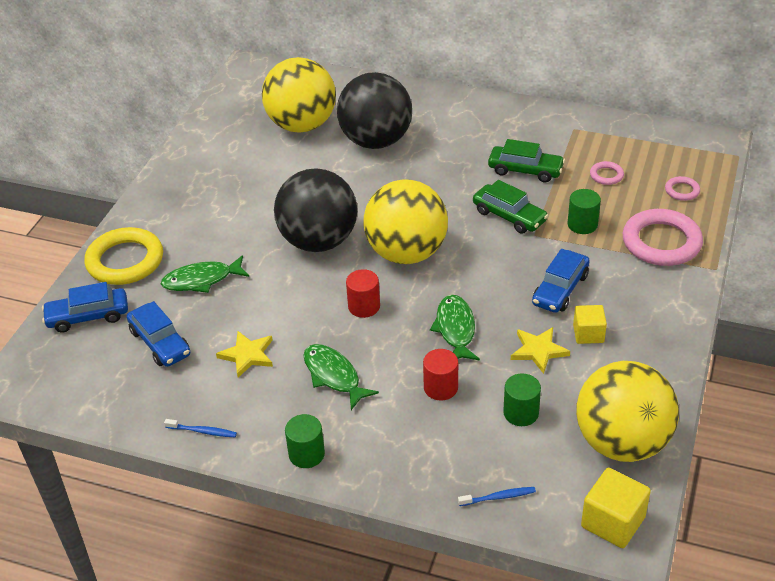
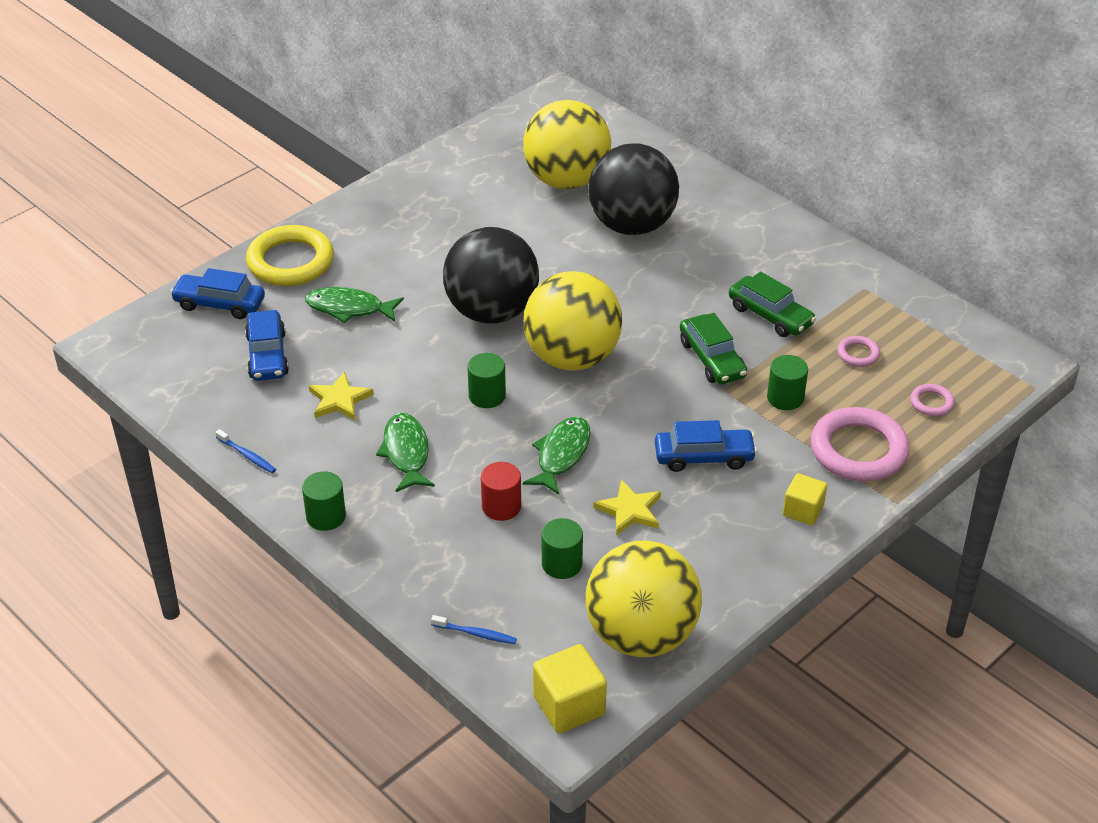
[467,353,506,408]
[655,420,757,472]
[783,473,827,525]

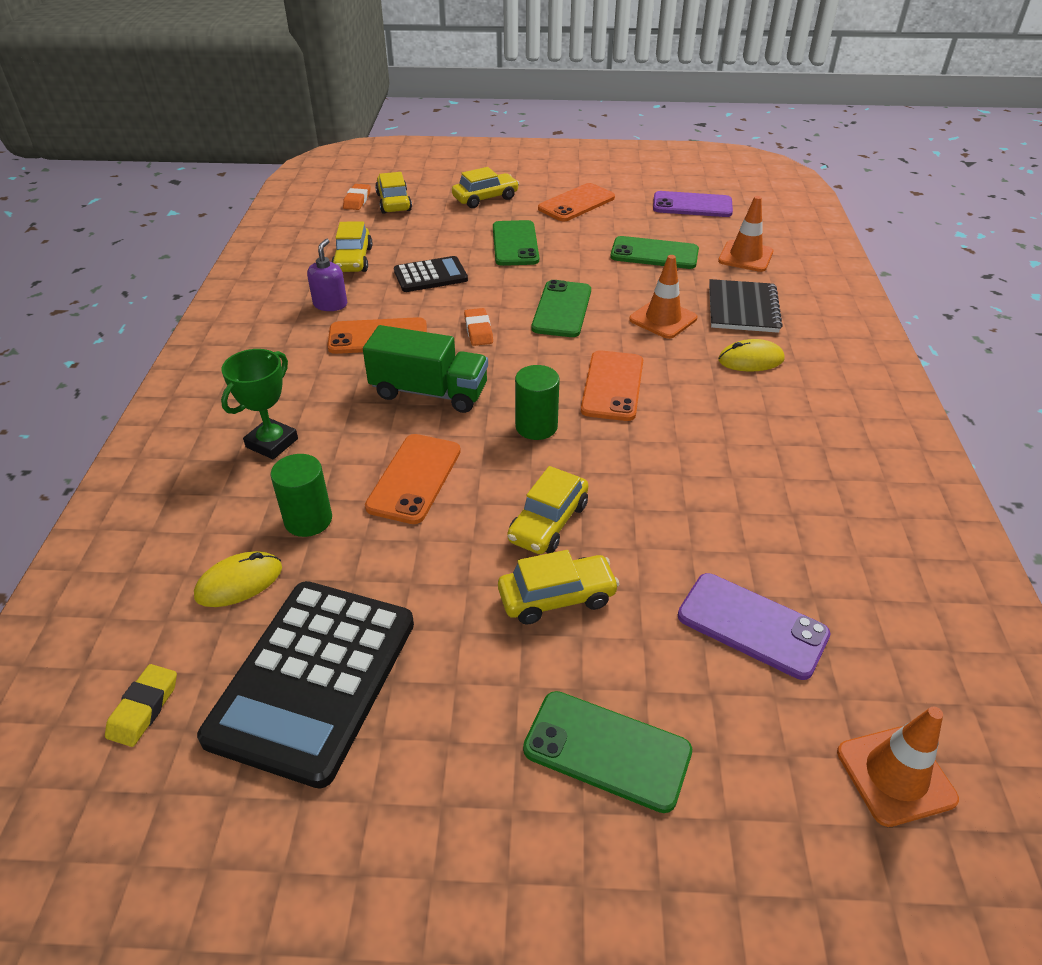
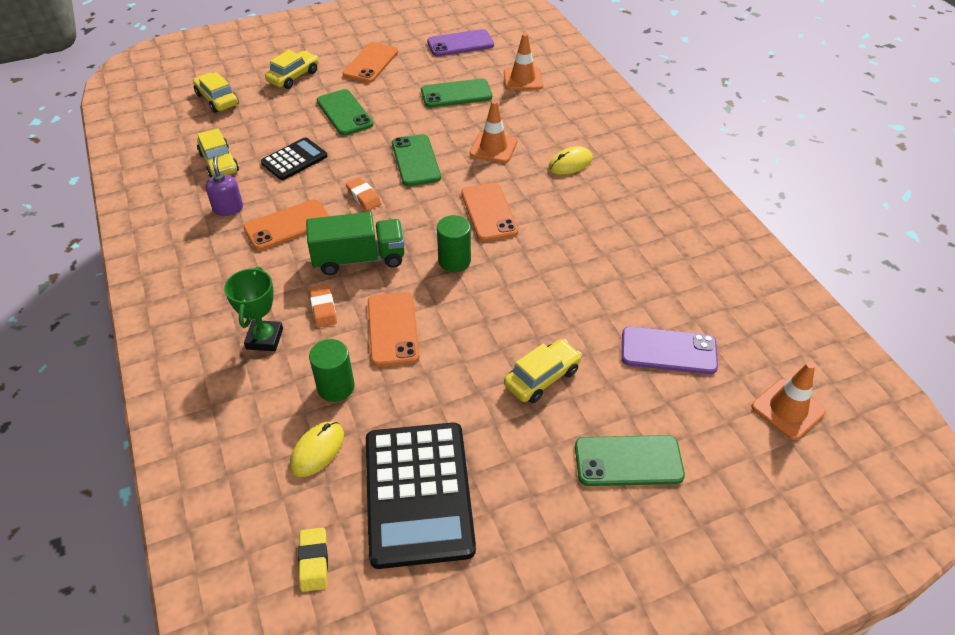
[309,285,337,328]
[507,466,589,554] (first image)
[709,279,783,333] (first image)

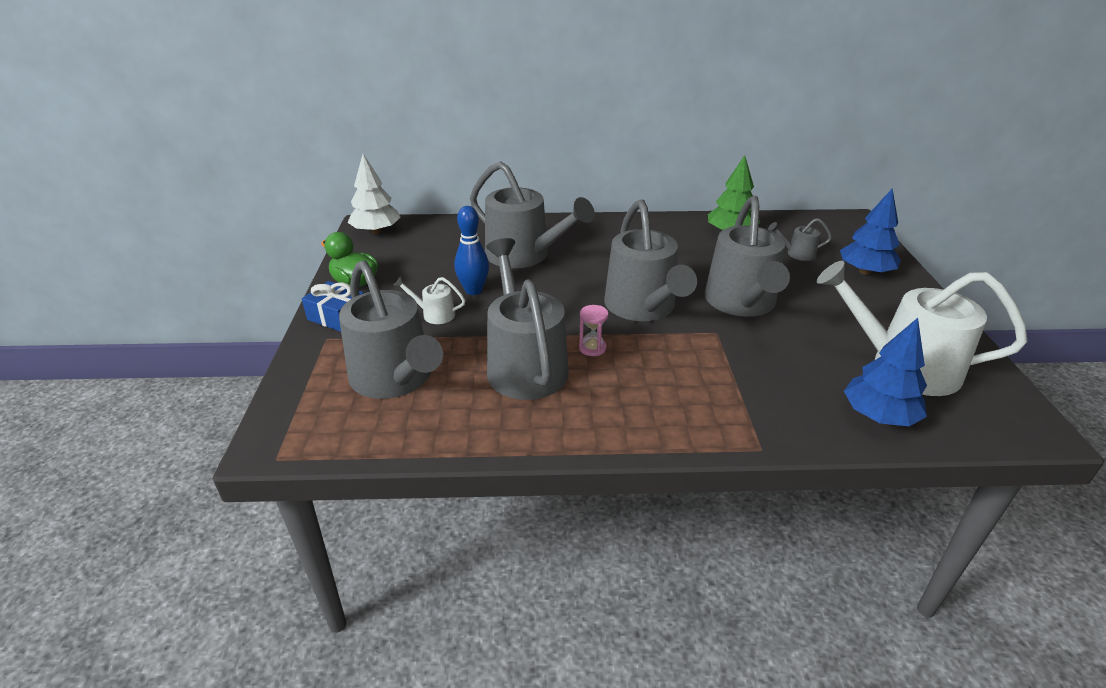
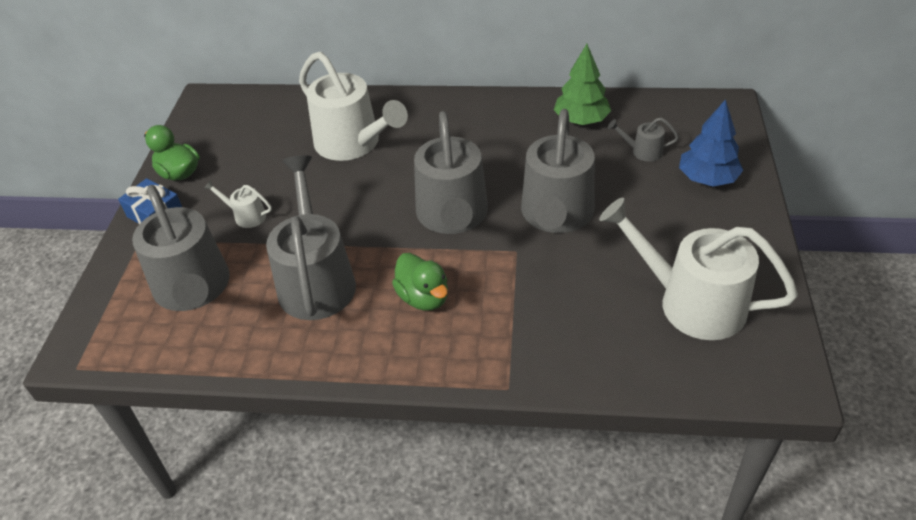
[347,154,401,234] (first image)
[455,206,489,295] (first image)
[299,52,408,161]
[579,305,608,356] (first image)
[844,318,927,426] (first image)
[392,253,448,311]

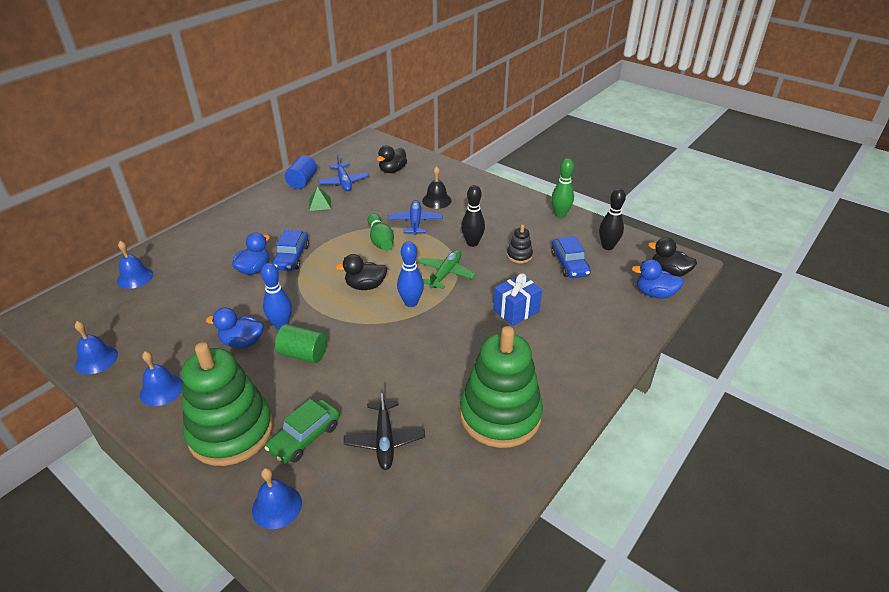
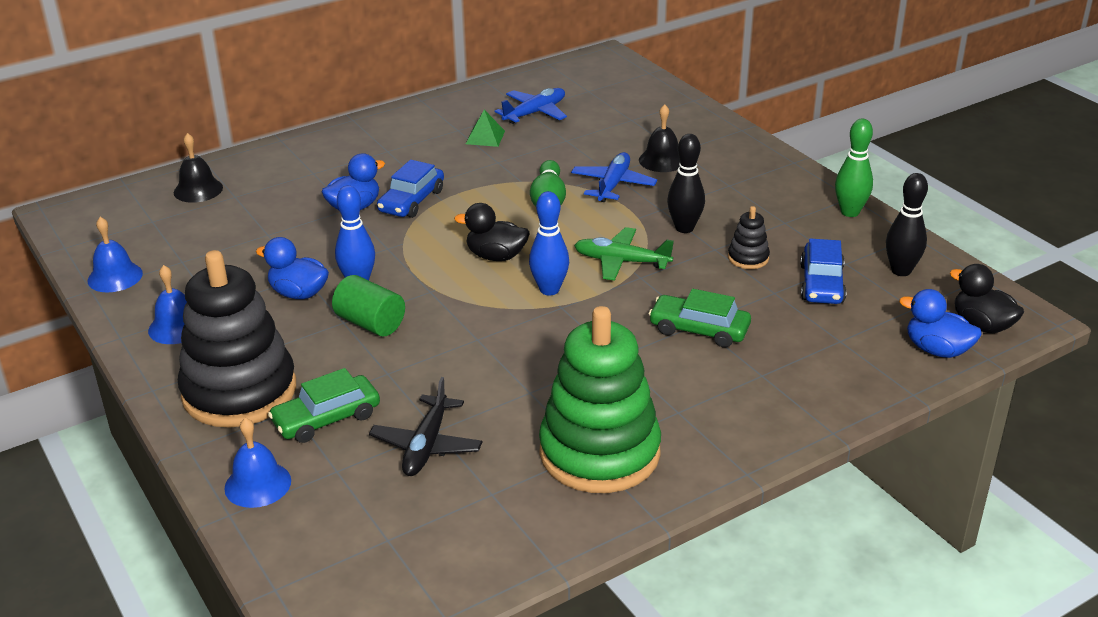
[174,133,223,203]
[178,250,296,427]
[285,155,317,189] (first image)
[495,88,567,124]
[377,145,407,173] (first image)
[574,227,674,281]
[649,289,751,348]

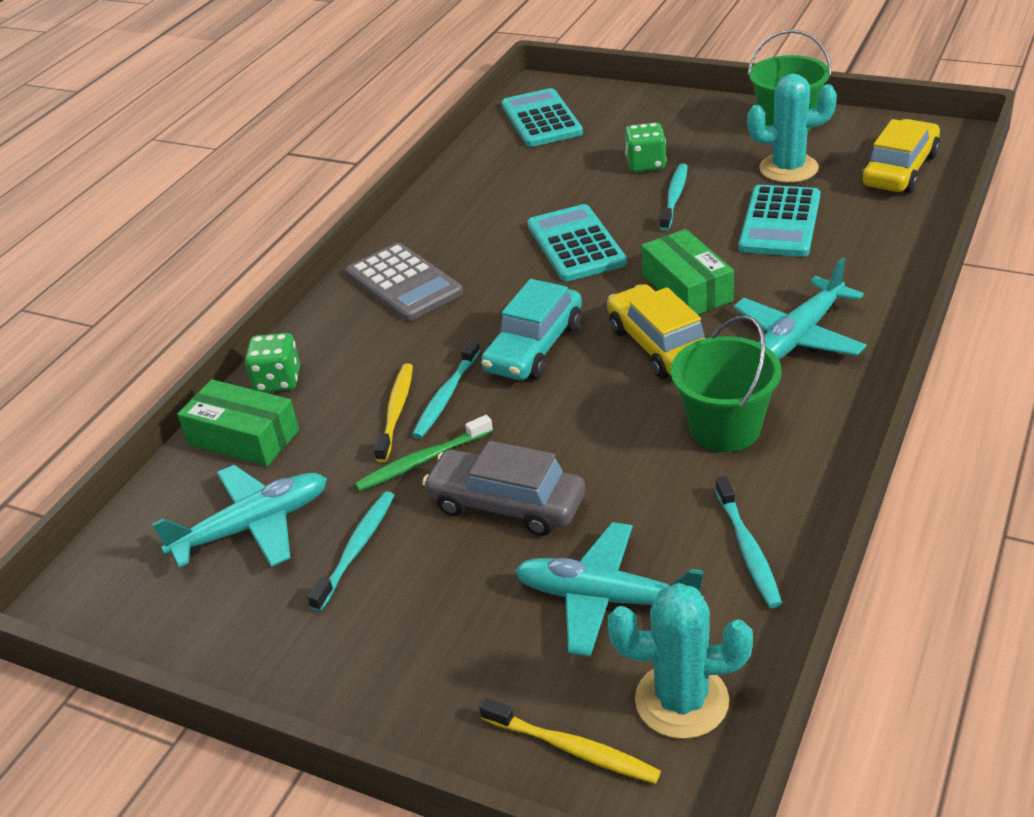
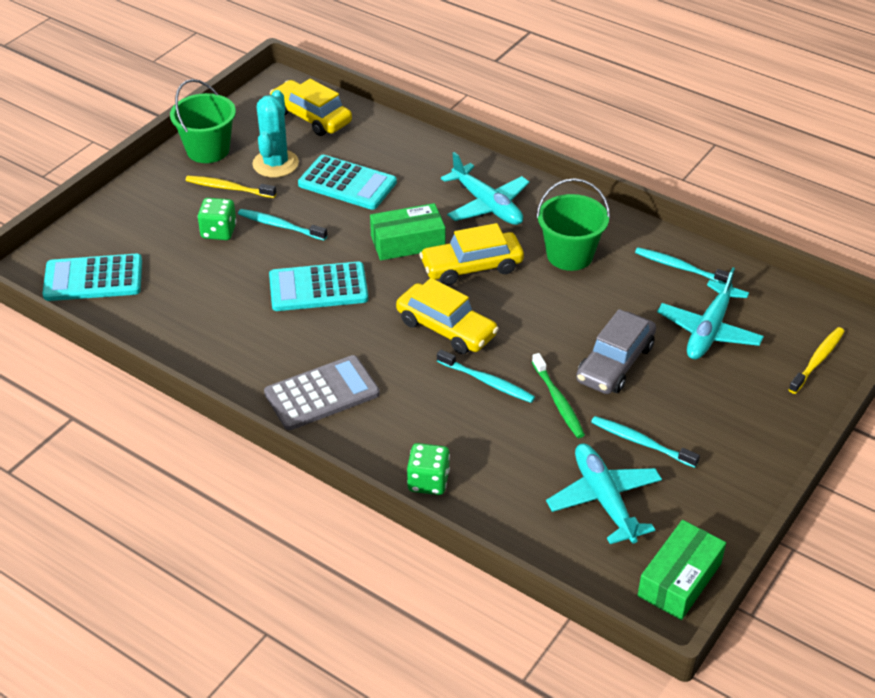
[638,520,726,620]
[186,176,276,198]
[396,278,499,354]
[608,583,753,739] (first image)
[635,247,729,285]

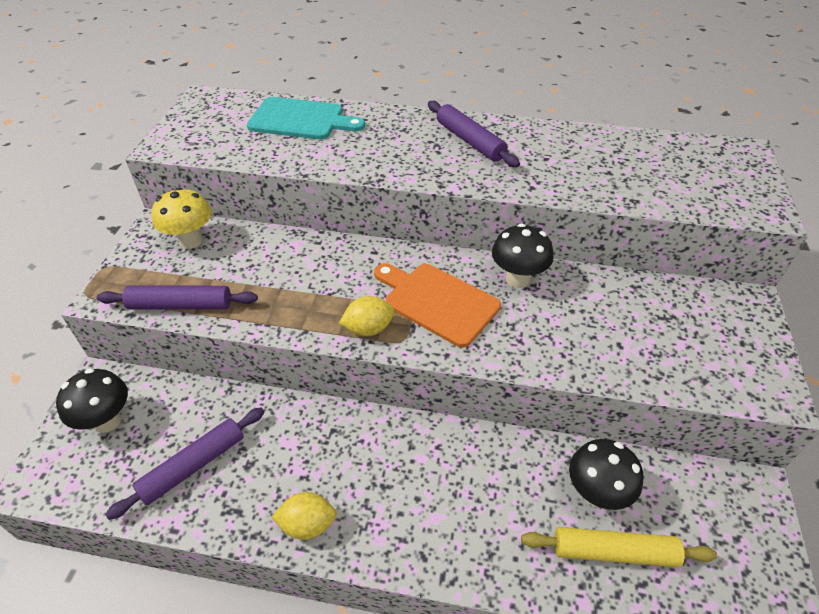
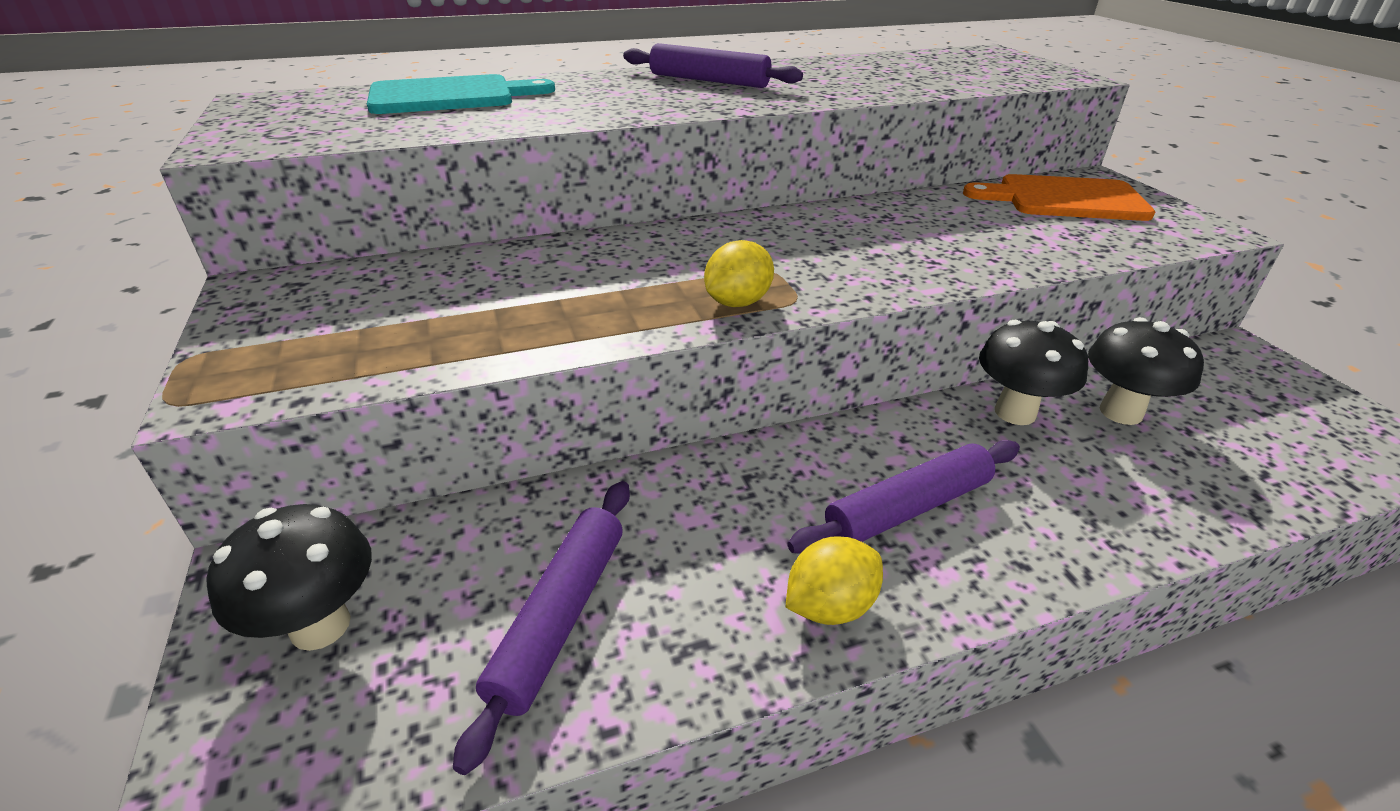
[787,440,1020,554]
[152,187,211,249] (first image)
[963,174,1155,221]
[979,320,1088,425]
[521,527,717,567] (first image)

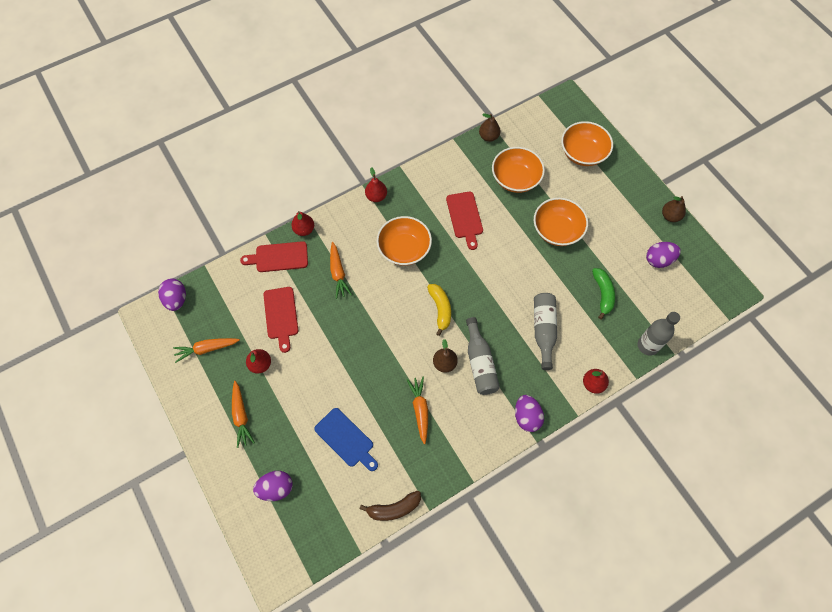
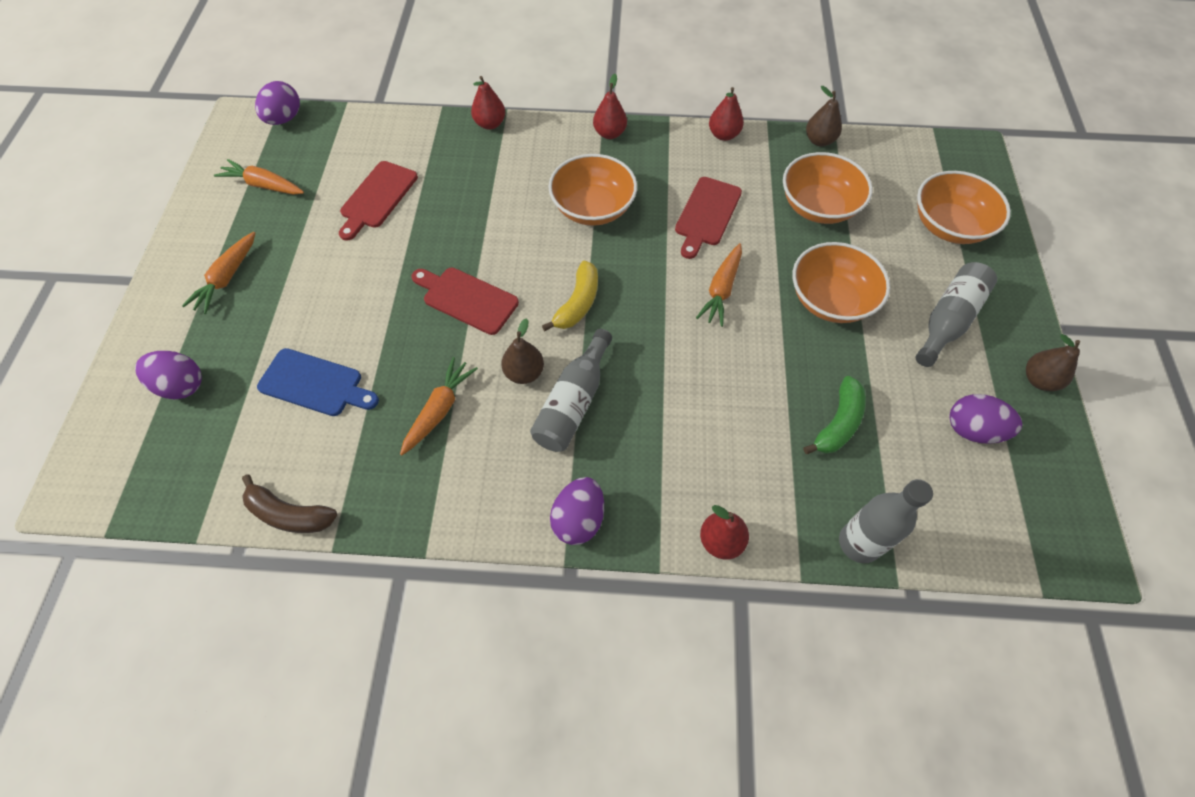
[412,268,519,335]
[709,87,744,141]
[257,348,379,416]
[696,243,742,327]
[916,262,997,367]

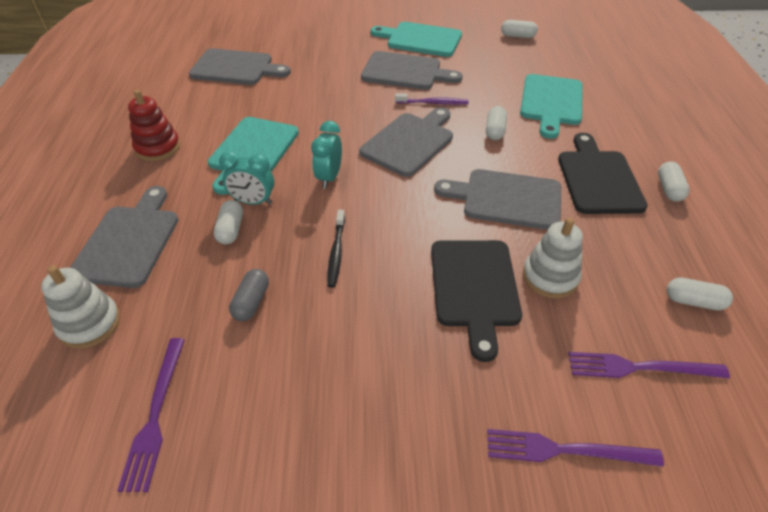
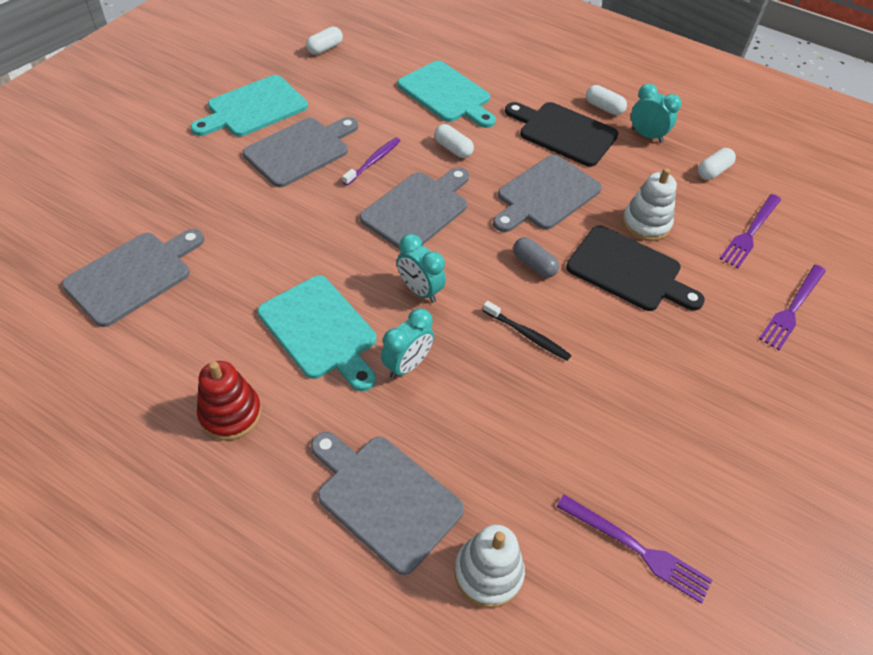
[214,200,243,244] (first image)
[513,237,559,278]
[360,167,469,249]
[631,84,682,143]

